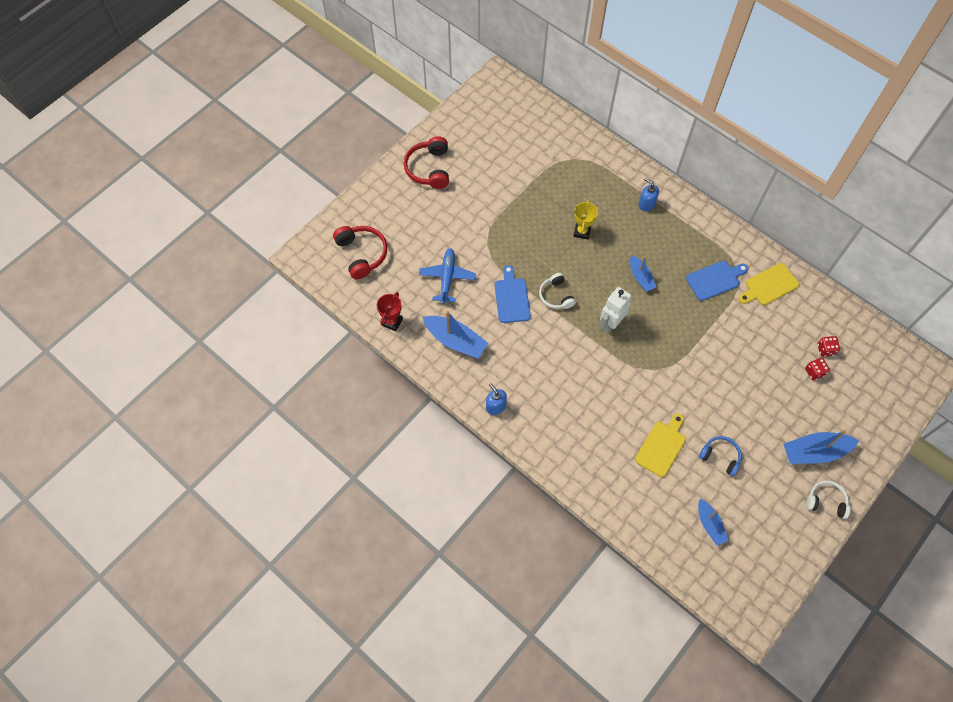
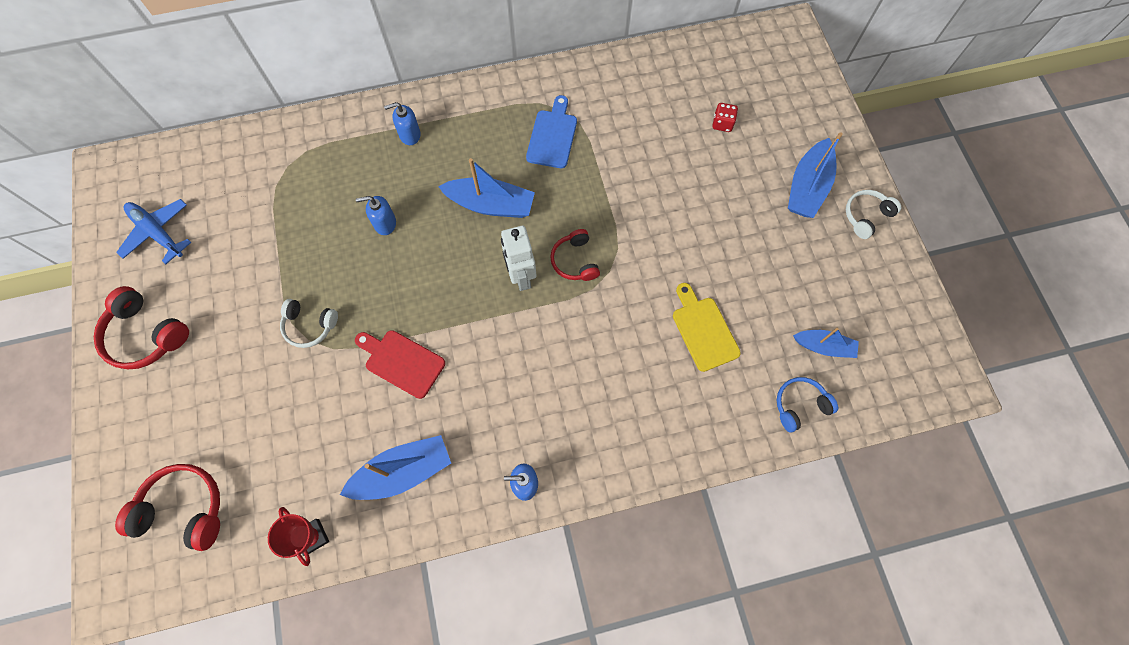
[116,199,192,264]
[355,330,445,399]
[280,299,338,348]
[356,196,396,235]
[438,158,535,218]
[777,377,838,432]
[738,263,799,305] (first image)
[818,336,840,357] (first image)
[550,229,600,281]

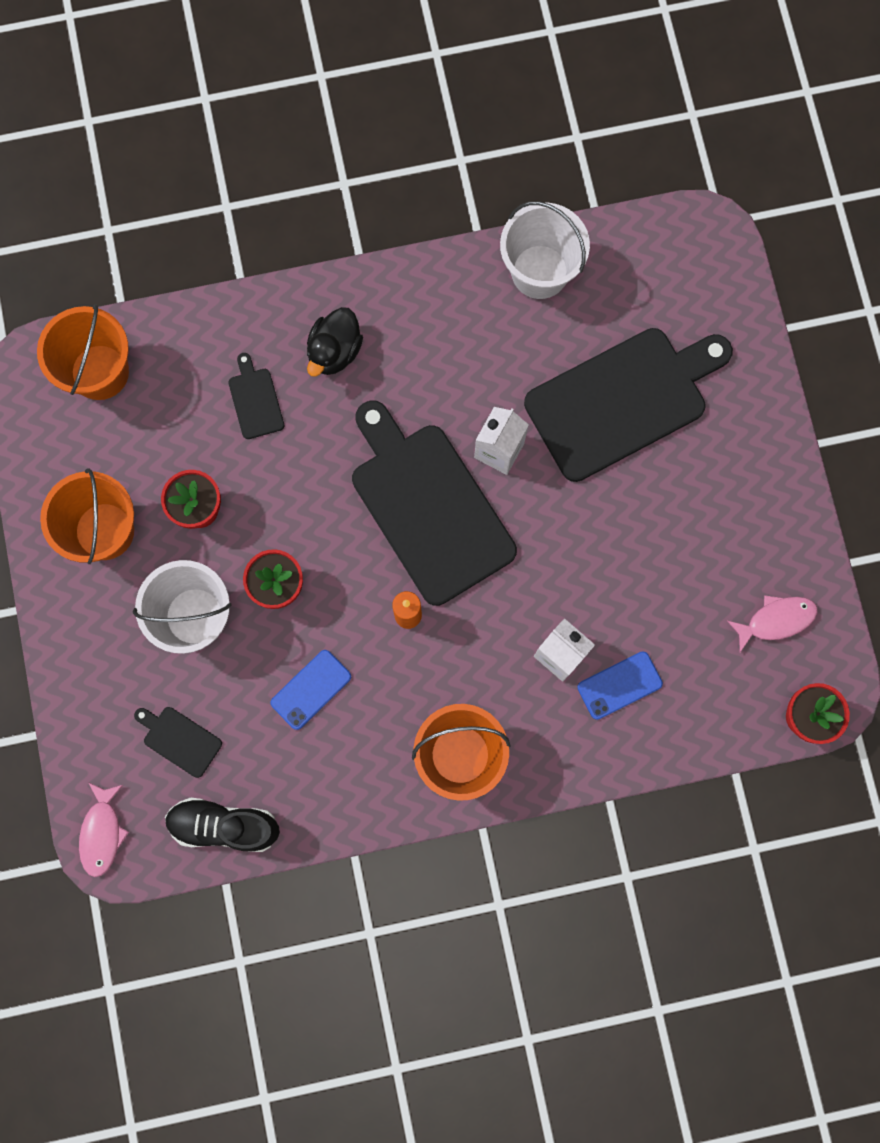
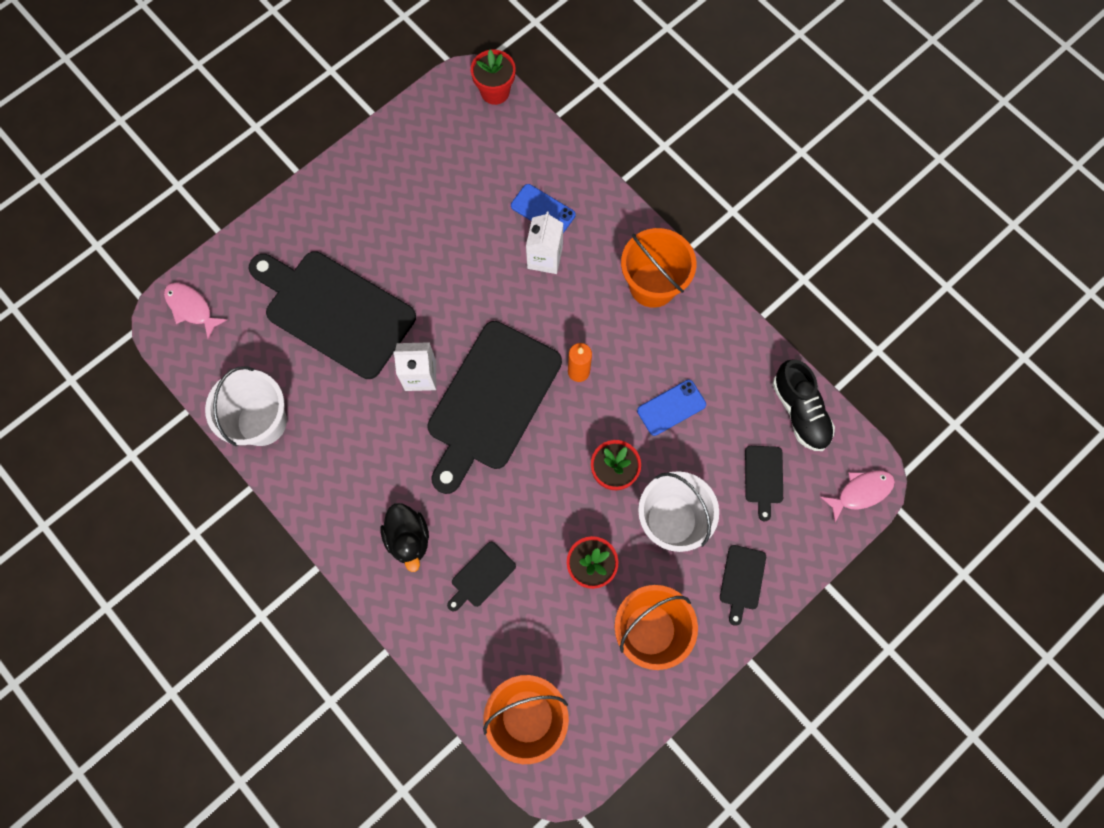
[637,380,706,436]
[380,503,429,572]
[164,283,228,340]
[720,545,766,626]

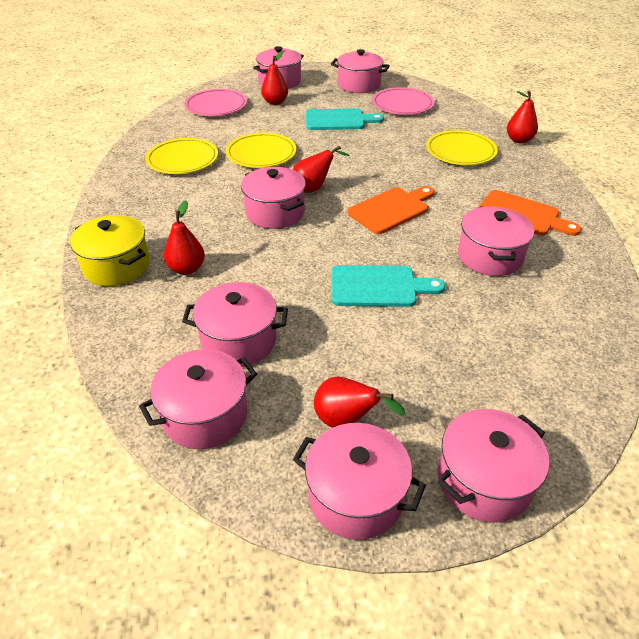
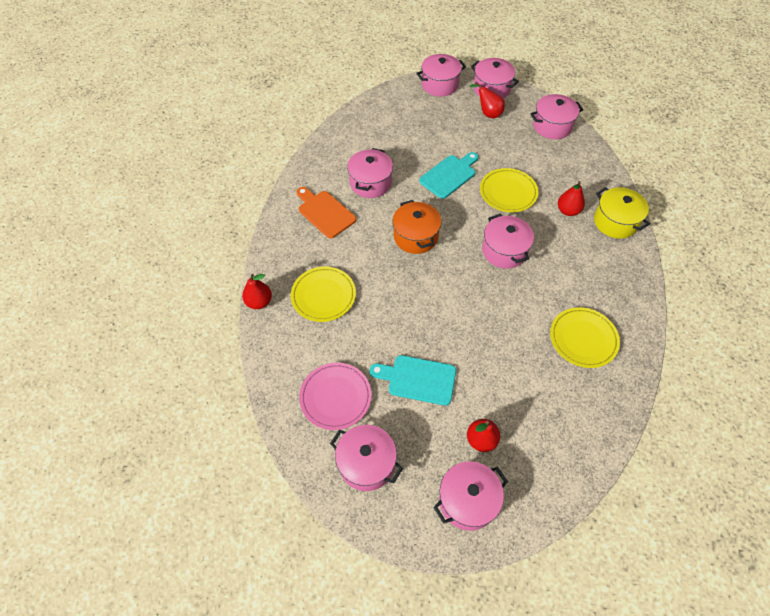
[182,282,288,367] (first image)
[184,89,247,116] (first image)
[480,168,538,212]
[293,145,349,193] (first image)
[419,152,478,199]
[393,200,441,254]

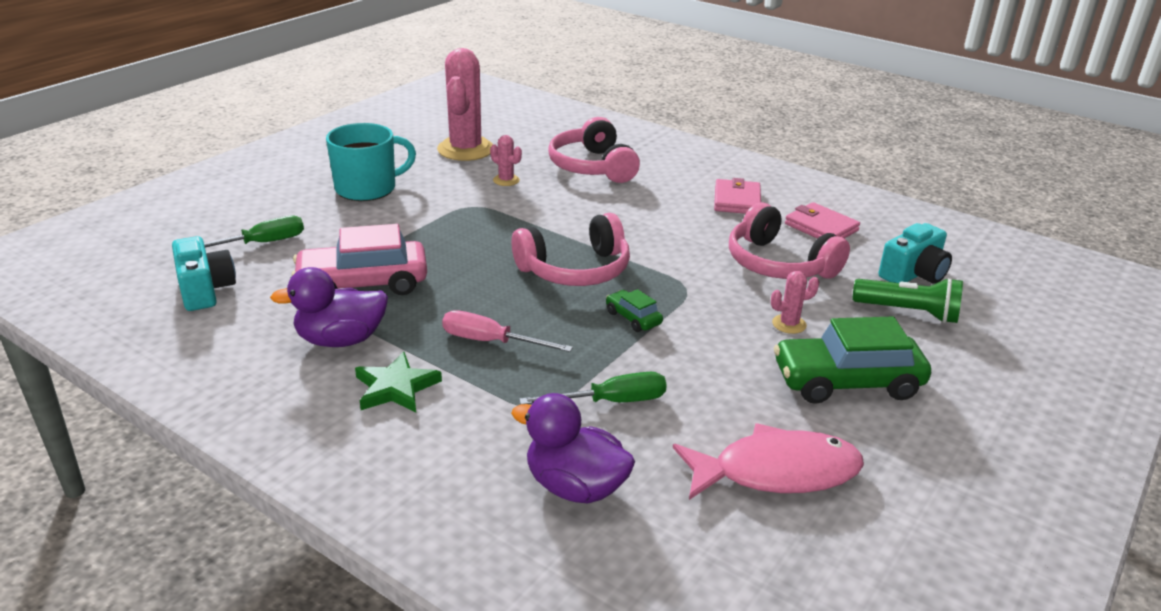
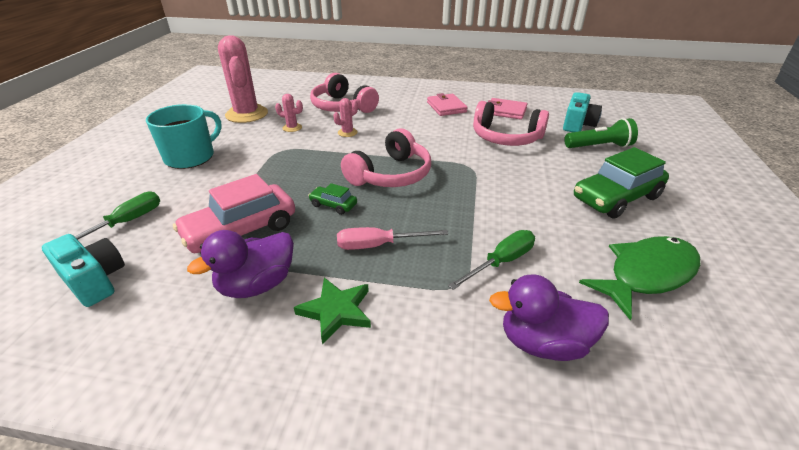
[308,183,357,215]
[579,236,700,320]
[333,98,358,137]

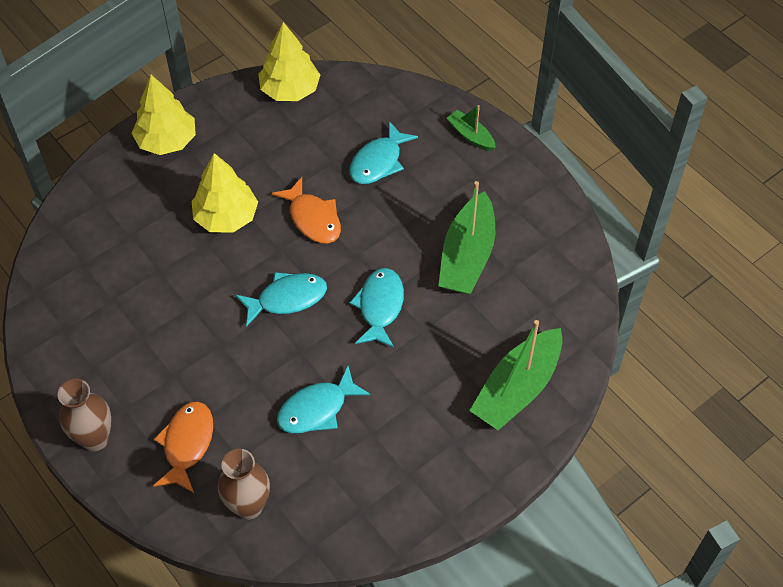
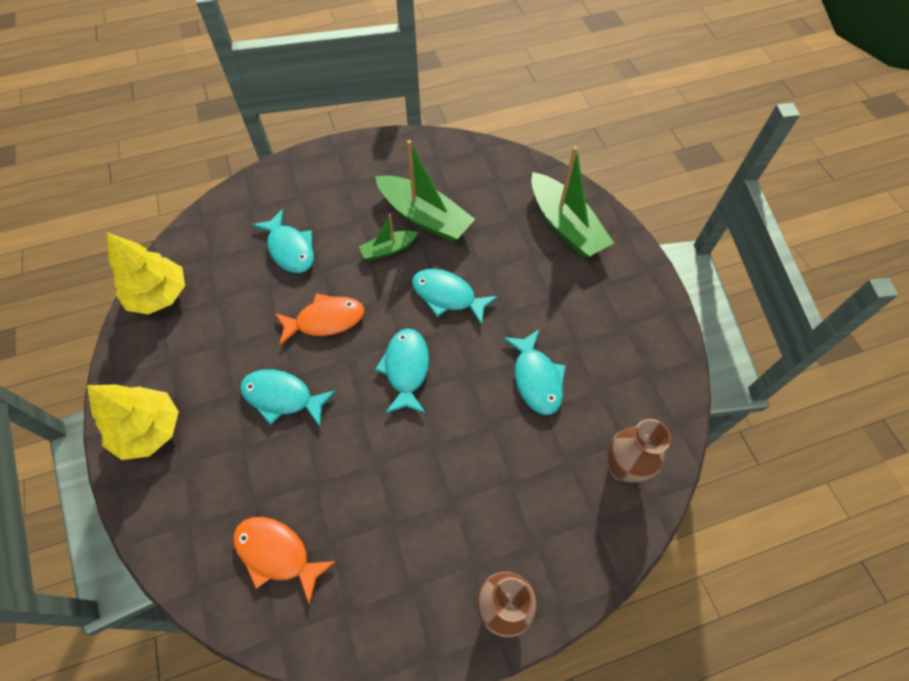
[234,517,337,605]
[240,369,336,426]
[359,214,418,260]

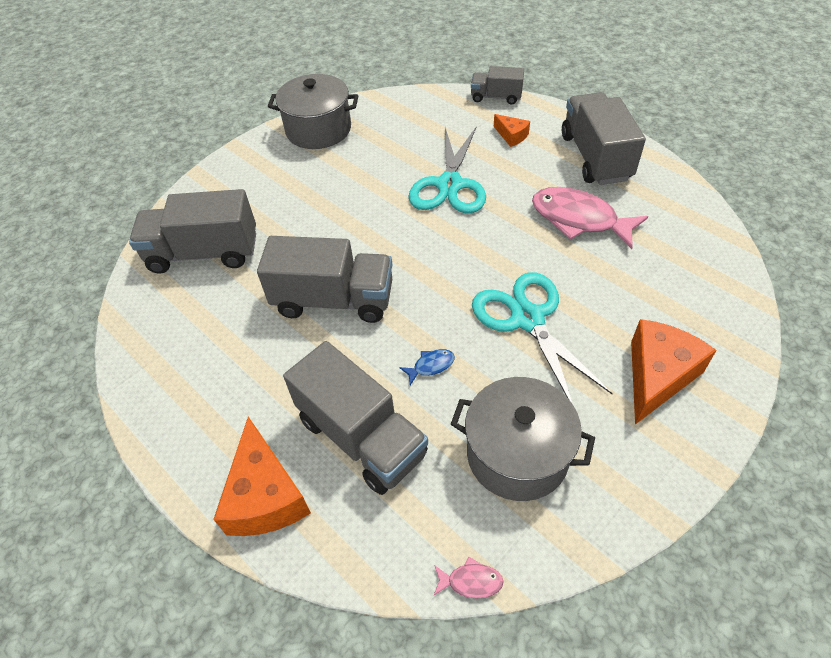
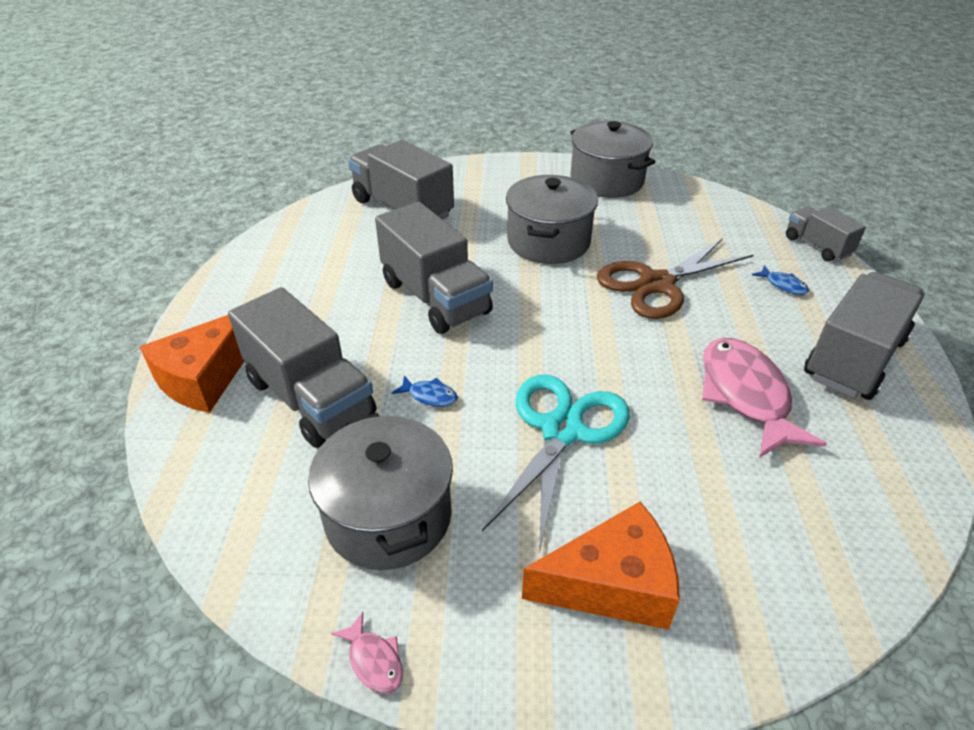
[228,287,376,448]
[597,238,754,319]
[331,612,403,694]
[752,265,809,295]
[506,175,598,264]

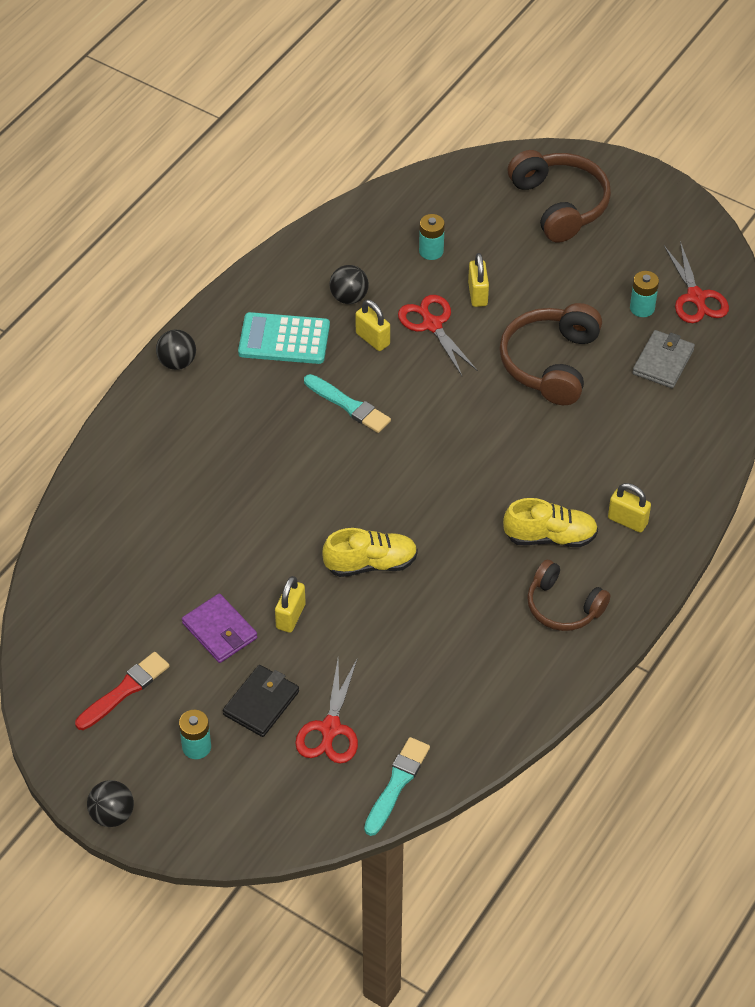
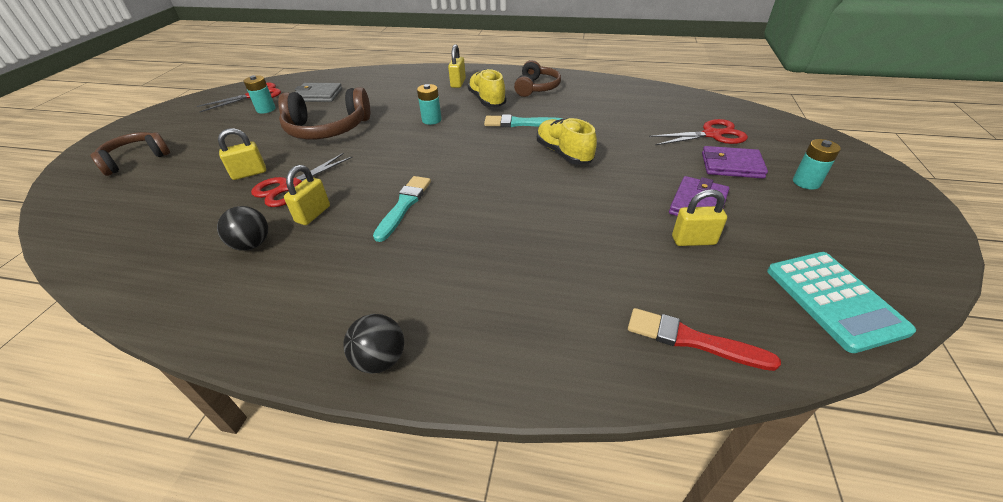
[628,308,781,371]
[87,780,134,827] (first image)
[702,146,768,179]
[767,252,916,353]
[672,189,727,246]
[484,115,562,127]
[417,84,442,125]
[90,132,170,176]

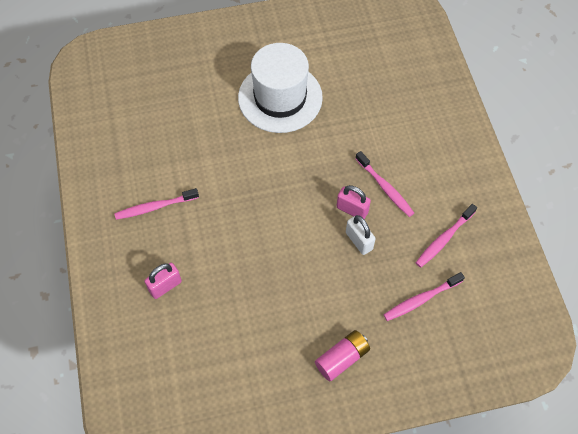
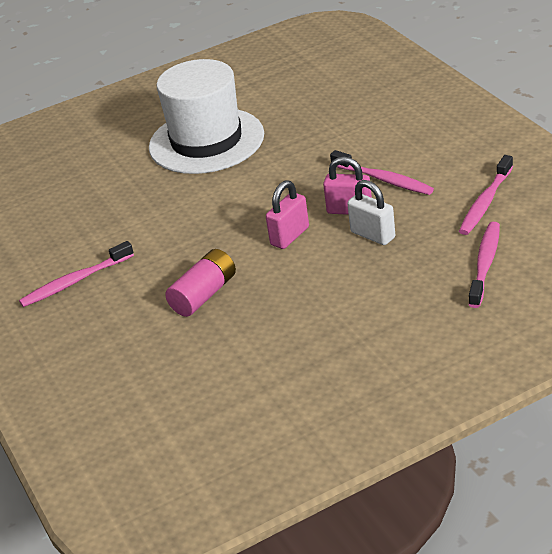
[266,180,309,249]
[165,249,236,317]
[469,222,500,308]

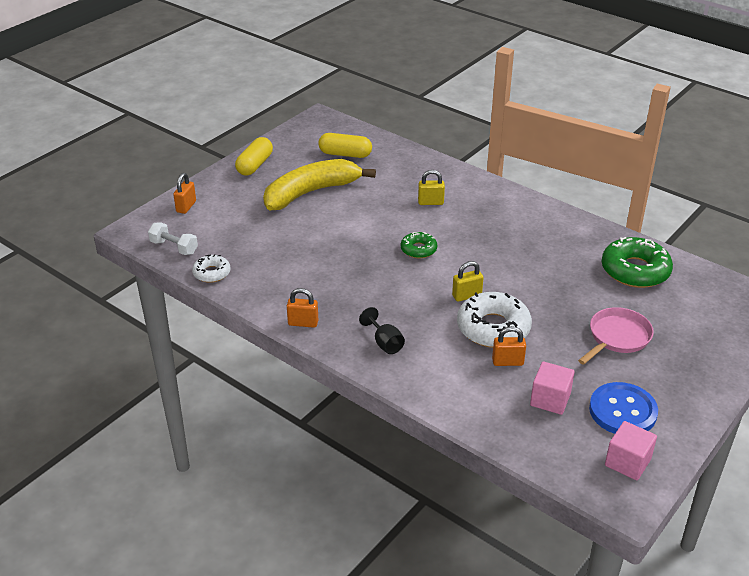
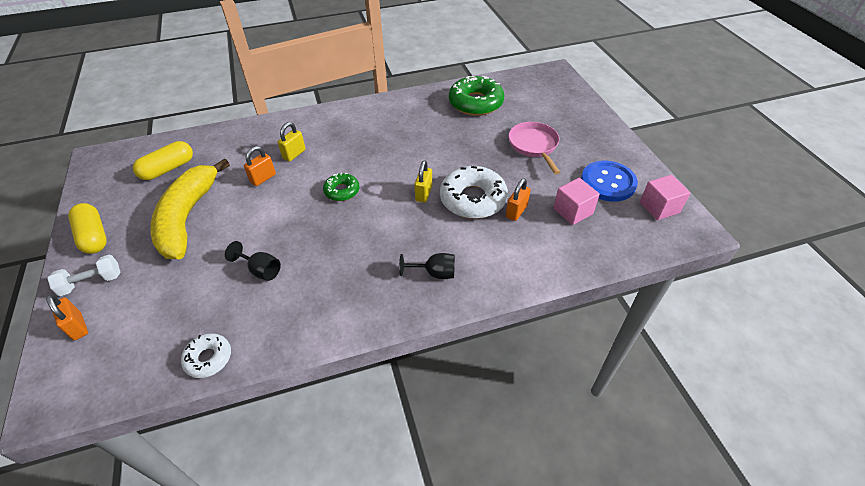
[47,255,120,296]
[244,146,276,186]
[225,241,281,281]

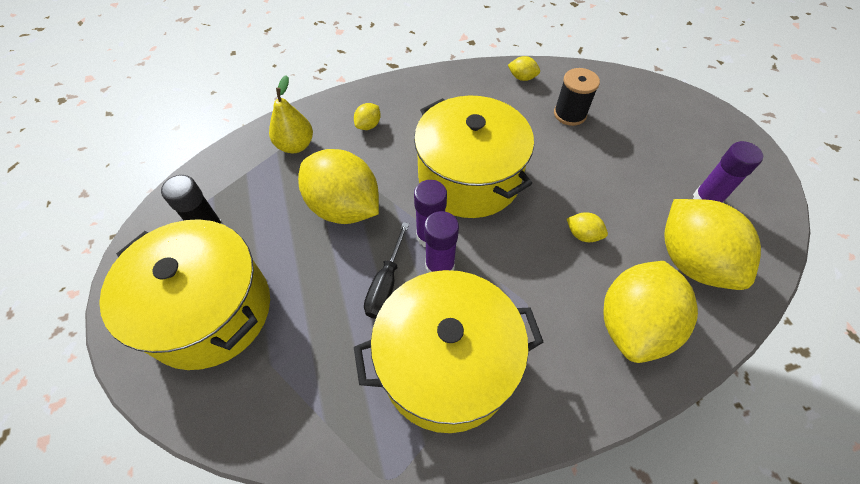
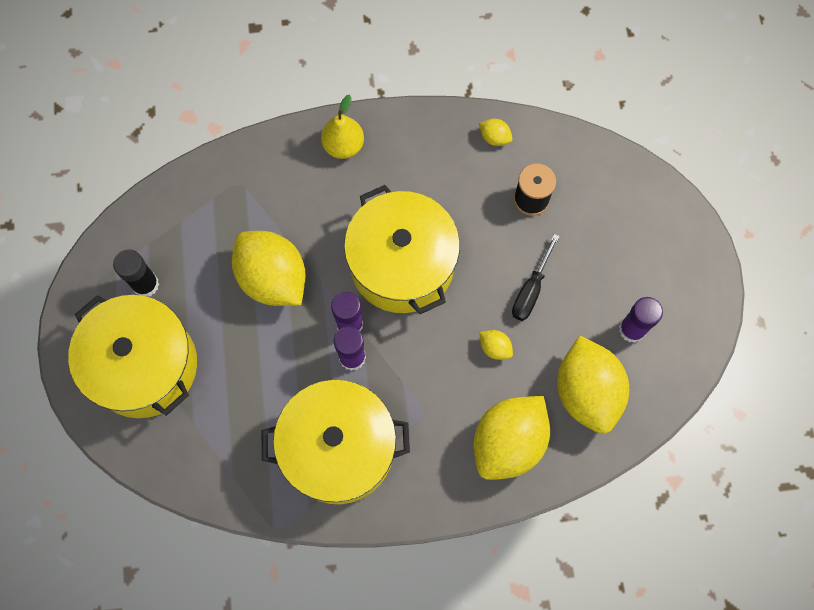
[321,95,364,159]
[354,103,381,130] (first image)
[512,234,560,321]

